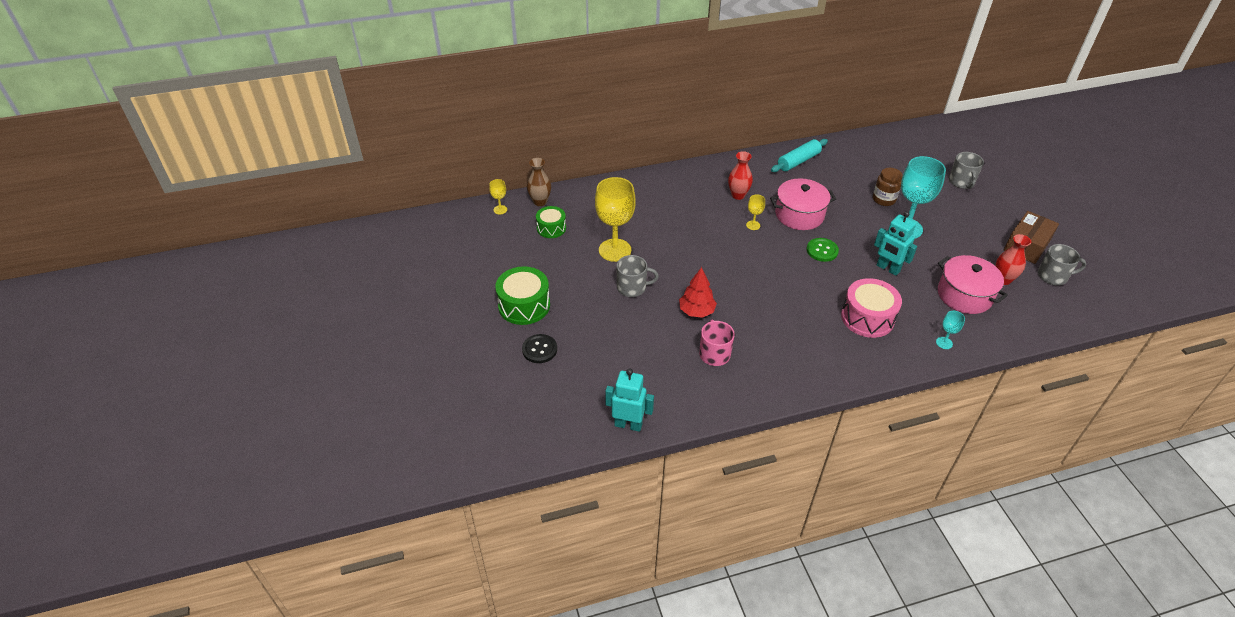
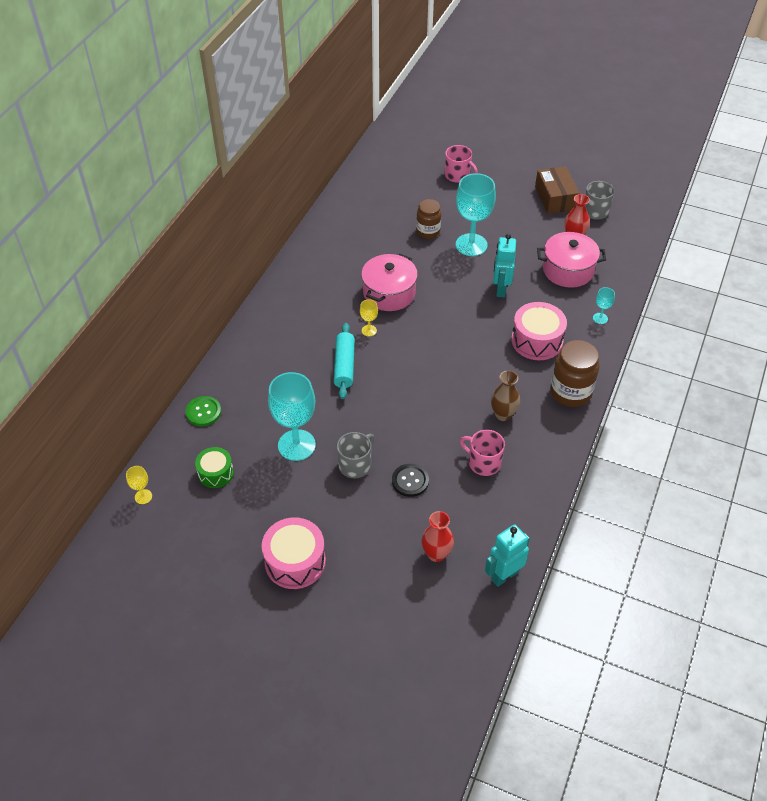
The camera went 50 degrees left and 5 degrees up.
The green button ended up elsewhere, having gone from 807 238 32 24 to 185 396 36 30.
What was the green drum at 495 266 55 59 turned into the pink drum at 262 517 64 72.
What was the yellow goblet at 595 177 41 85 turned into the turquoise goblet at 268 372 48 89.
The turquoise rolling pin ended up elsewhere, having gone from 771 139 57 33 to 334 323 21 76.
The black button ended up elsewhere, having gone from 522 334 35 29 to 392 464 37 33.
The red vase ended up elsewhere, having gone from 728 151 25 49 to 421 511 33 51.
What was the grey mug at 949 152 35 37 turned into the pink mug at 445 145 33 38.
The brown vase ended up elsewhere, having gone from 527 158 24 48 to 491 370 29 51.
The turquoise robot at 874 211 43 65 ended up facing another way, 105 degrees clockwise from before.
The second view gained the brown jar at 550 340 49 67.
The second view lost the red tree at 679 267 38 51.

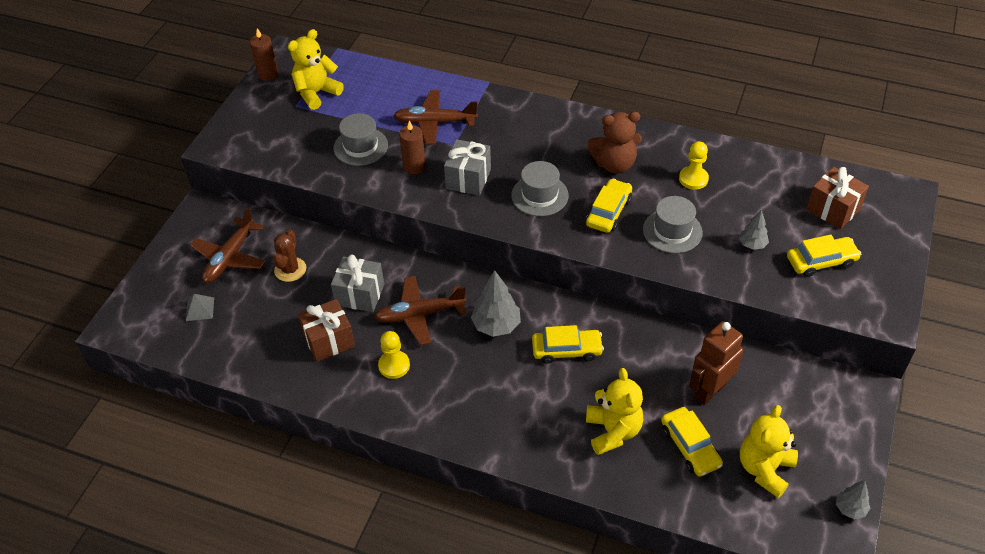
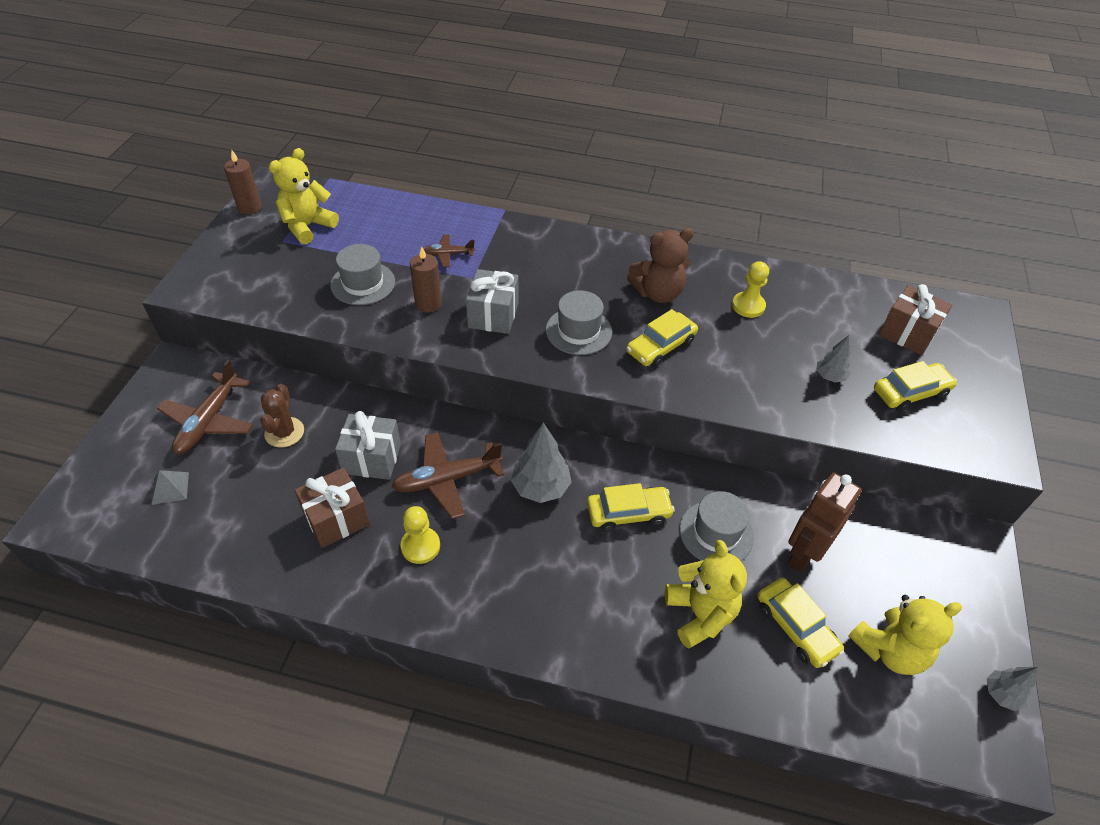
The camera went 10 degrees left and 0 degrees up.
The size of the brown plane at 393 90 85 54 changed by a factor of 0.55.
The yellow car at 586 179 46 54 ended up facing another way, 150 degrees counterclockwise from before.
The grey hat ended up elsewhere, having gone from 643 196 60 57 to 679 491 75 70.
The yellow teddy bear at 740 405 58 93 ended up facing another way, 135 degrees counterclockwise from before.

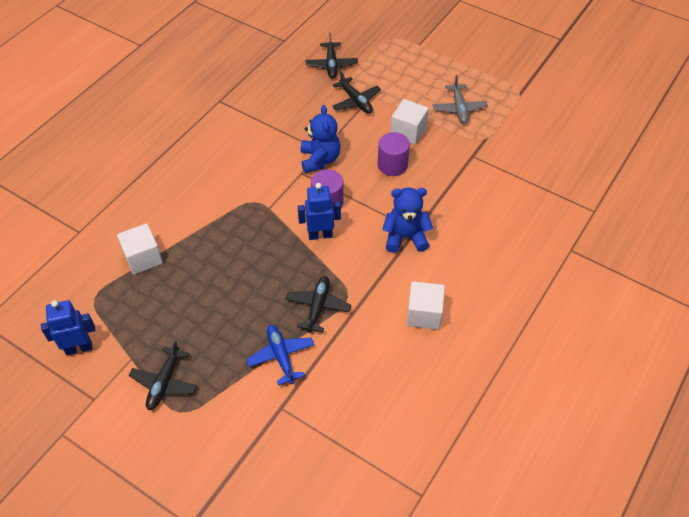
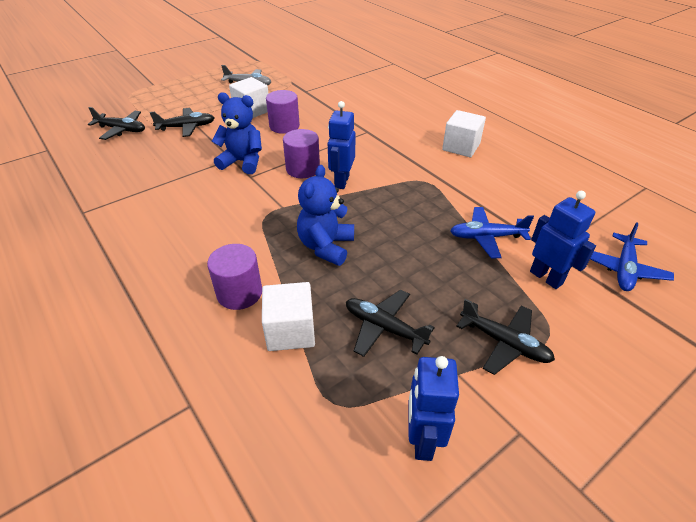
The camera went 70 degrees left and 10 degrees down.
The second view gained the purple cylinder at 207 244 55 66.
The blue teddy bear ended up elsewhere, having gone from 382 188 51 65 to 297 165 57 101.
The black plane ended up elsewhere, having gone from 285 276 66 57 to 346 290 89 67.
The second view gained the blue robot at 530 191 66 98.
The second view gained the blue plane at 590 222 84 69.

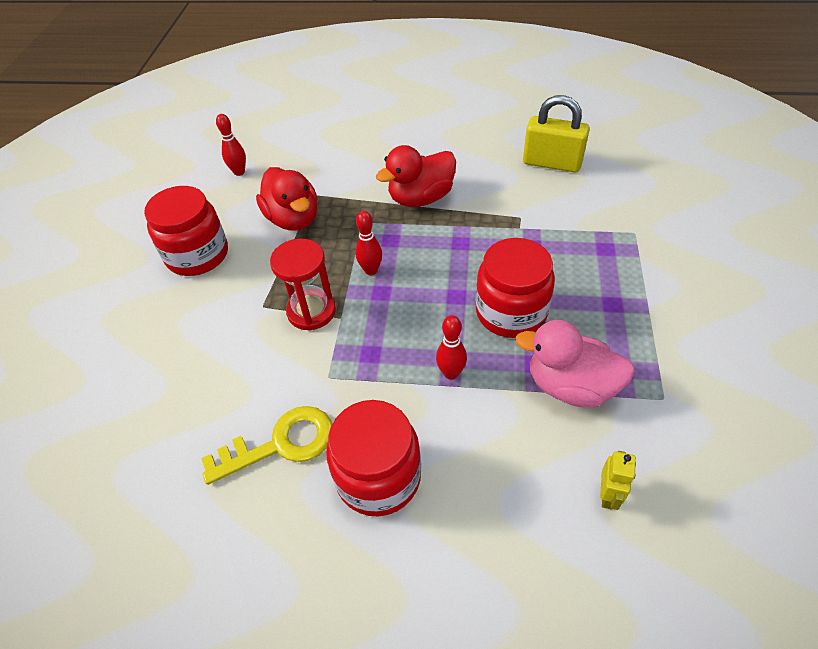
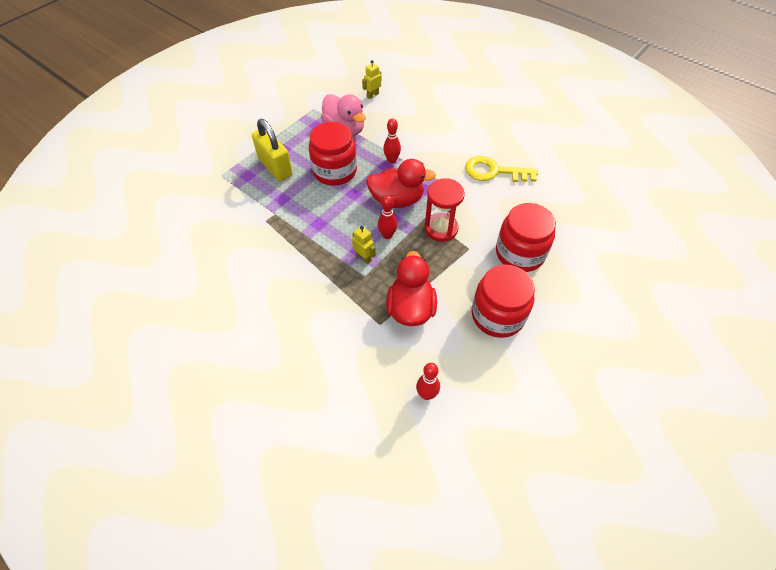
The camera went 150 degrees left and 5 degrees up.
The yellow padlock ended up elsewhere, having gone from 523 95 67 78 to 252 119 41 62.
The second view gained the yellow robot at 352 226 24 38.
The red duck ended up elsewhere, having gone from 376 145 80 62 to 366 159 70 49.
The red jar ended up elsewhere, having gone from 326 400 95 116 to 496 203 60 69.

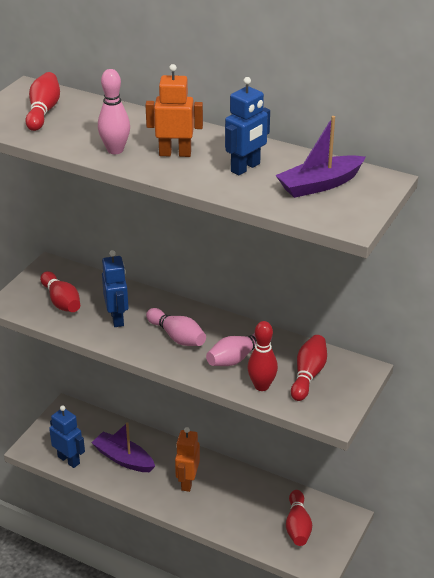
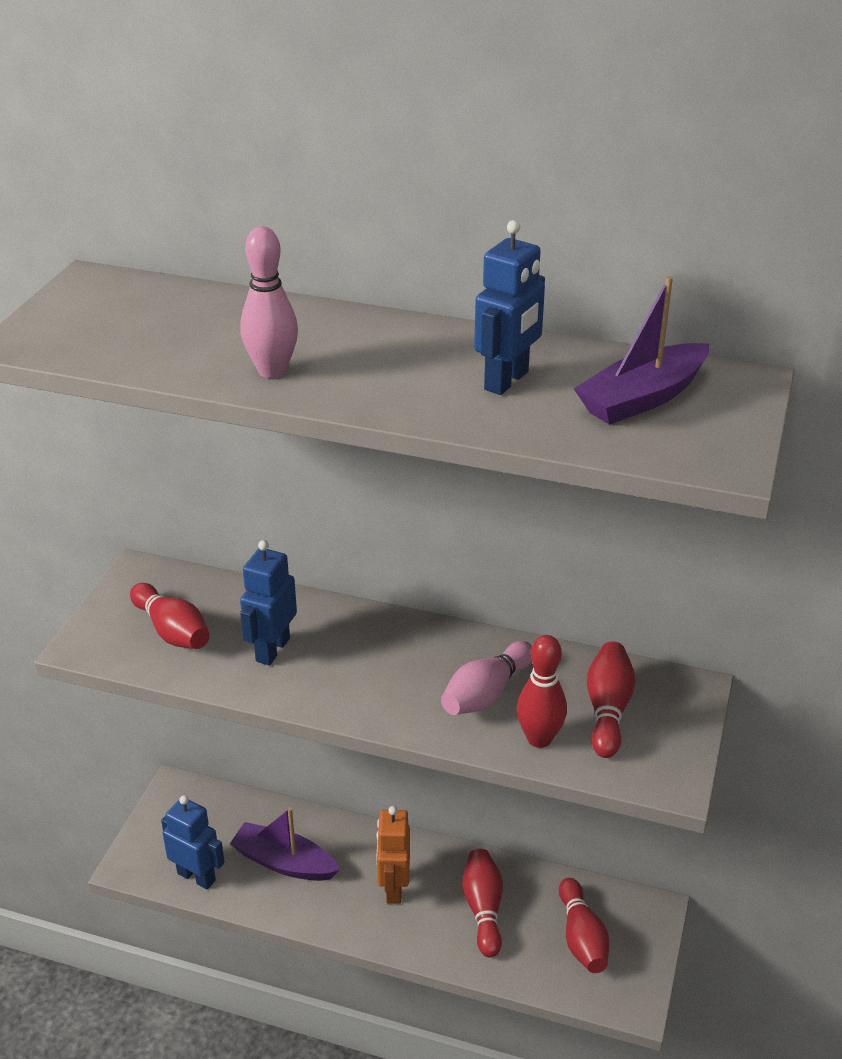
The camera went 10 degrees left and 0 degrees up.
The blue robot at 102 250 27 77 ended up facing another way, 135 degrees counterclockwise from before.
The red bowling pin ended up elsewhere, having gone from 25 72 35 59 to 462 849 41 108.
The second view lost the orange robot at 145 64 58 93.
The second view lost the pink bowling pin at 146 308 60 38.

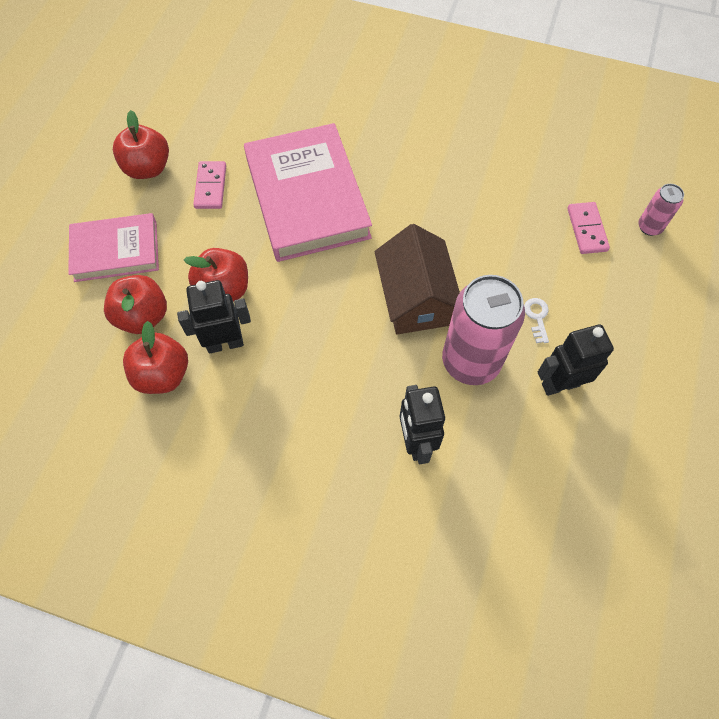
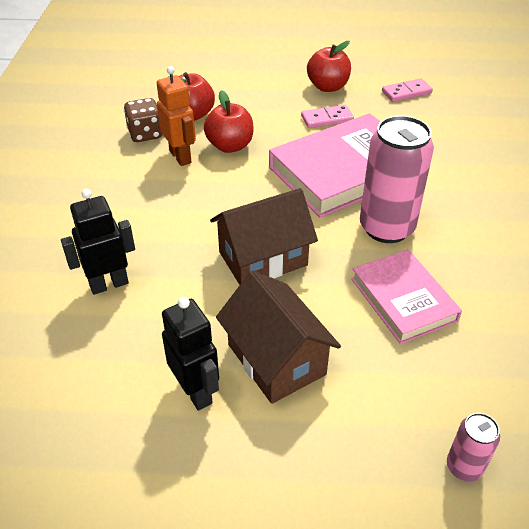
The camera went 75 degrees right and 20 degrees down.
Where the red apple stood at 123 321 65 73, the brown dice came to stand at 124 98 38 44.
What was the black robot at 177 280 74 74 turned into the orange robot at 157 66 39 100.
Where the white key stood at 524 298 25 45, the brown house came to stand at 216 271 125 133.
The pink book ended up elsewhere, having gone from 68 213 91 69 to 351 249 111 95.
The pink can ended up elsewhere, having gone from 442 275 83 110 to 360 115 74 128.
The pink domino ended up elsewhere, having gone from 567 202 43 52 to 382 78 51 24.

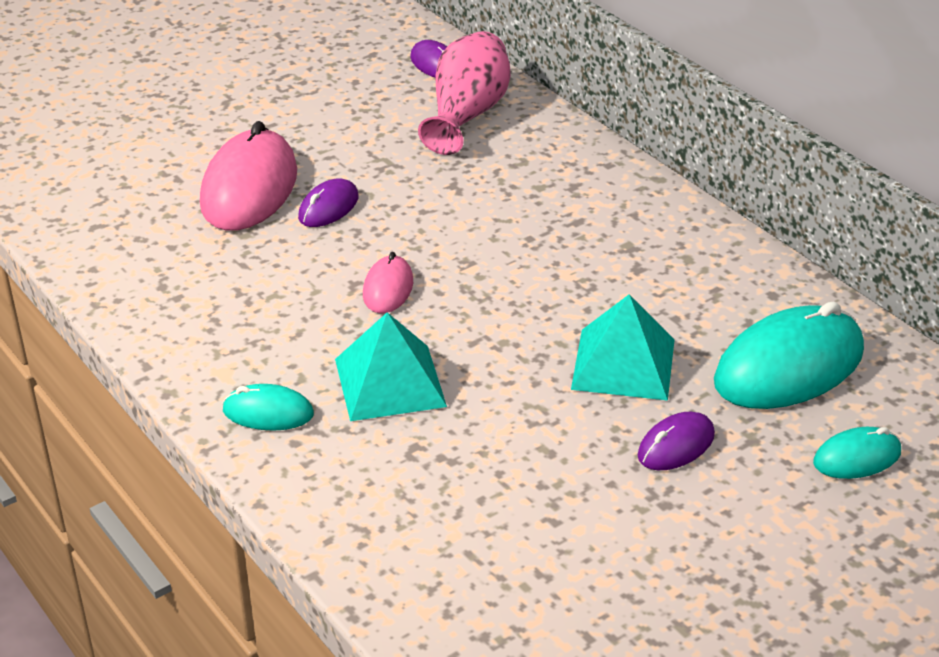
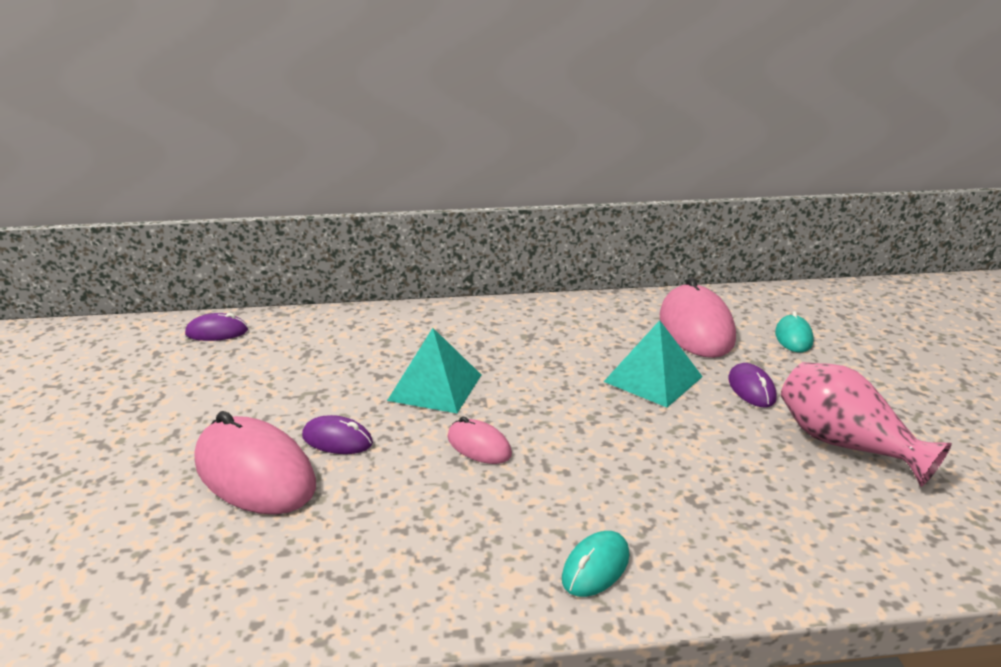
The camera went 60 degrees left and 10 degrees down.
The purple mouse at 298 178 60 49 ended up facing another way, 45 degrees counterclockwise from before.
The turquoise pyramid ended up elsewhere, having gone from 335 312 112 109 to 387 328 94 85.
What was the turquoise mouse at 714 302 150 107 turned into the pink mouse at 660 277 76 81.
The pink vase ended up elsewhere, having gone from 418 31 93 124 to 781 362 171 125.

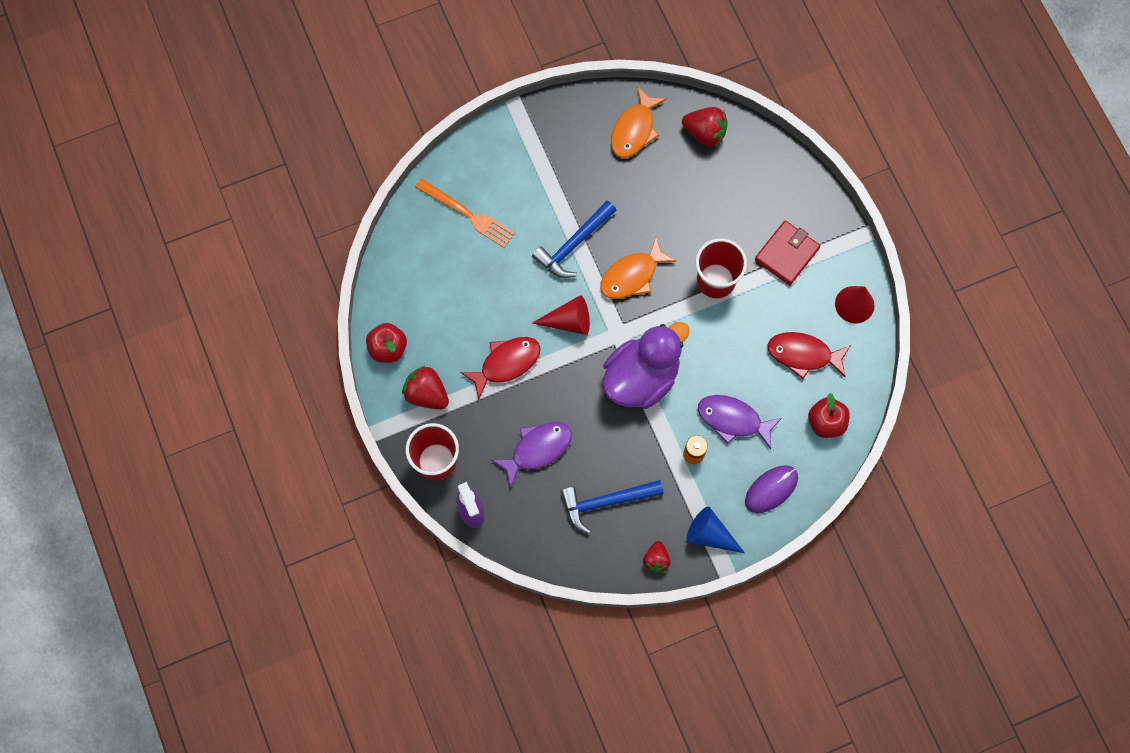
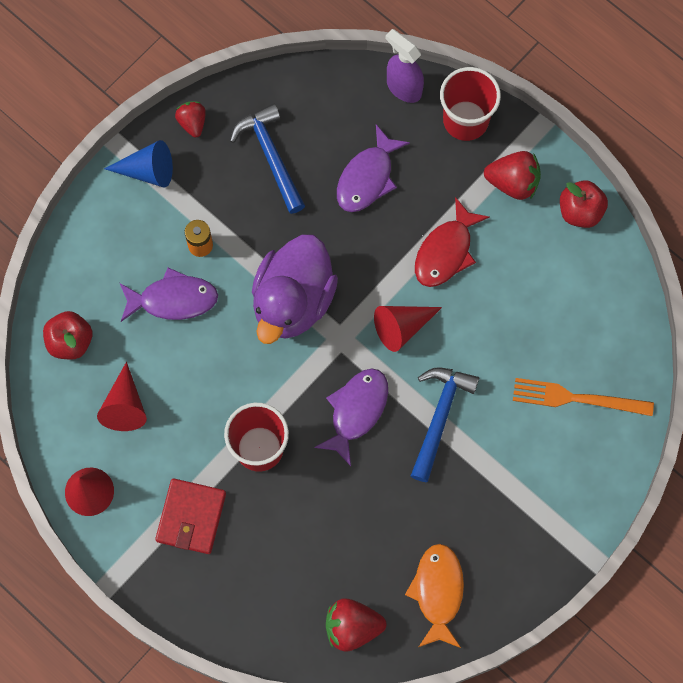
The camera went 155 degrees right and 0 degrees up.
Where the red fish stood at 767 332 84 47, the red cone came to stand at 97 362 50 69.
The blue hammer at 561 480 103 54 ended up facing another way, 75 degrees counterclockwise from before.
What was the orange fish at 600 237 76 62 turned into the purple fish at 314 368 74 98.
The second view lost the purple mouse at 745 465 53 48.

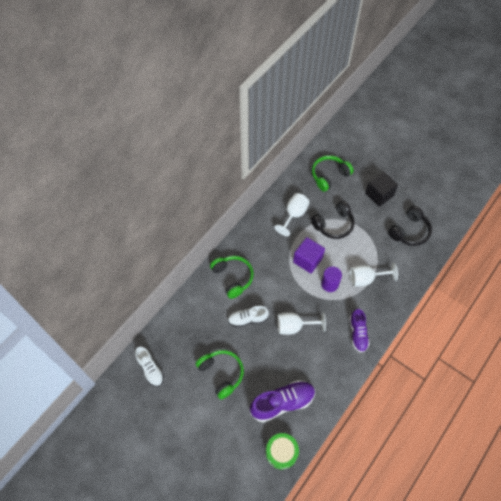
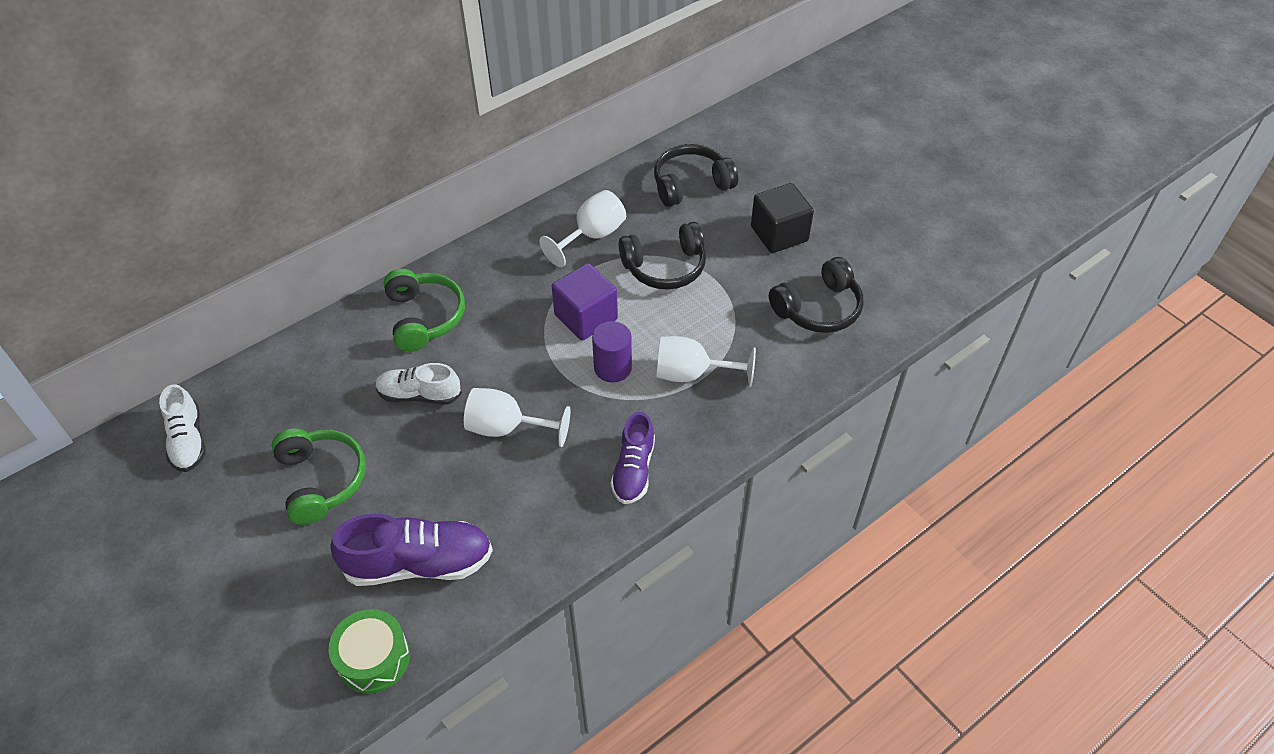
The camera went 15 degrees right and 10 degrees down.
What was the green headphones at 312 155 42 37 turned into the black headphones at 654 144 84 63.

